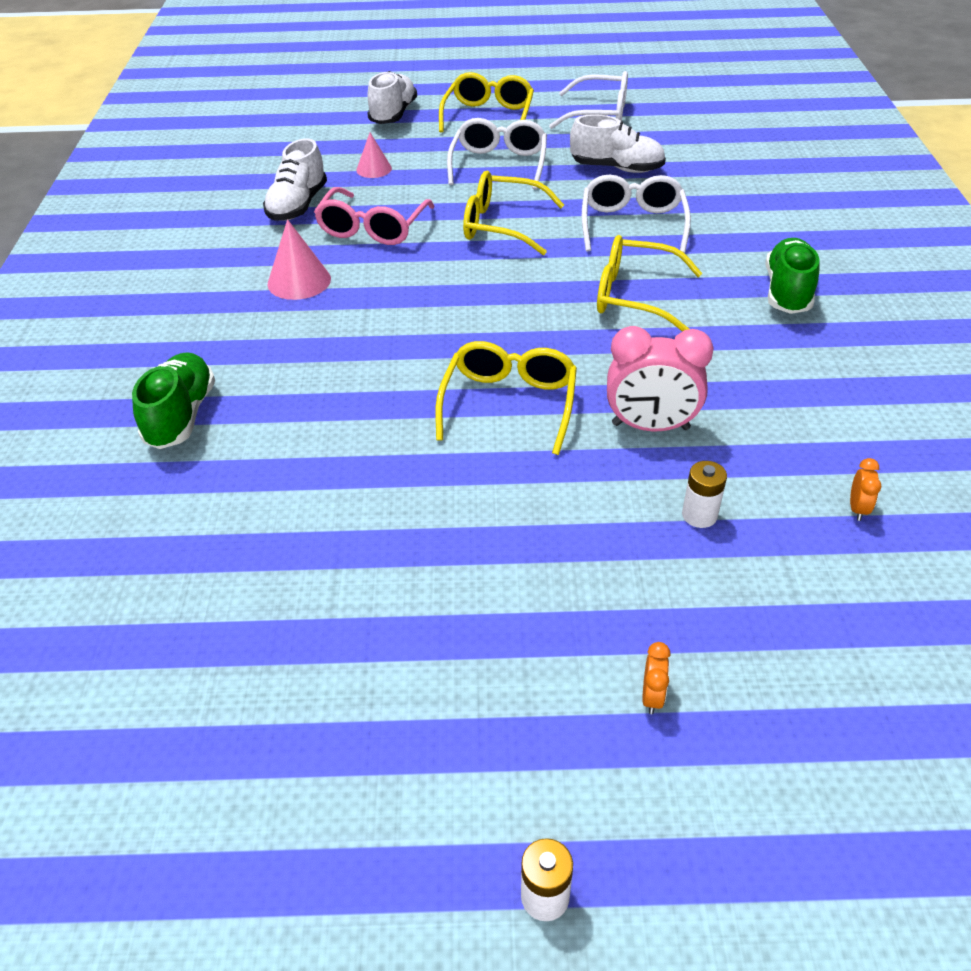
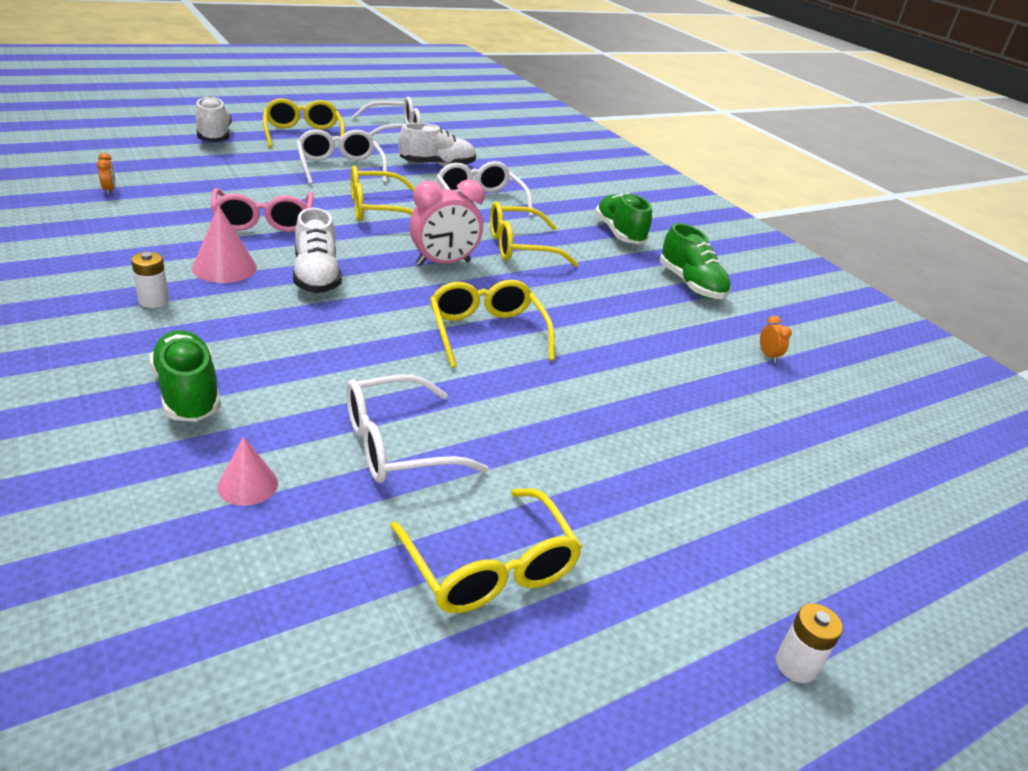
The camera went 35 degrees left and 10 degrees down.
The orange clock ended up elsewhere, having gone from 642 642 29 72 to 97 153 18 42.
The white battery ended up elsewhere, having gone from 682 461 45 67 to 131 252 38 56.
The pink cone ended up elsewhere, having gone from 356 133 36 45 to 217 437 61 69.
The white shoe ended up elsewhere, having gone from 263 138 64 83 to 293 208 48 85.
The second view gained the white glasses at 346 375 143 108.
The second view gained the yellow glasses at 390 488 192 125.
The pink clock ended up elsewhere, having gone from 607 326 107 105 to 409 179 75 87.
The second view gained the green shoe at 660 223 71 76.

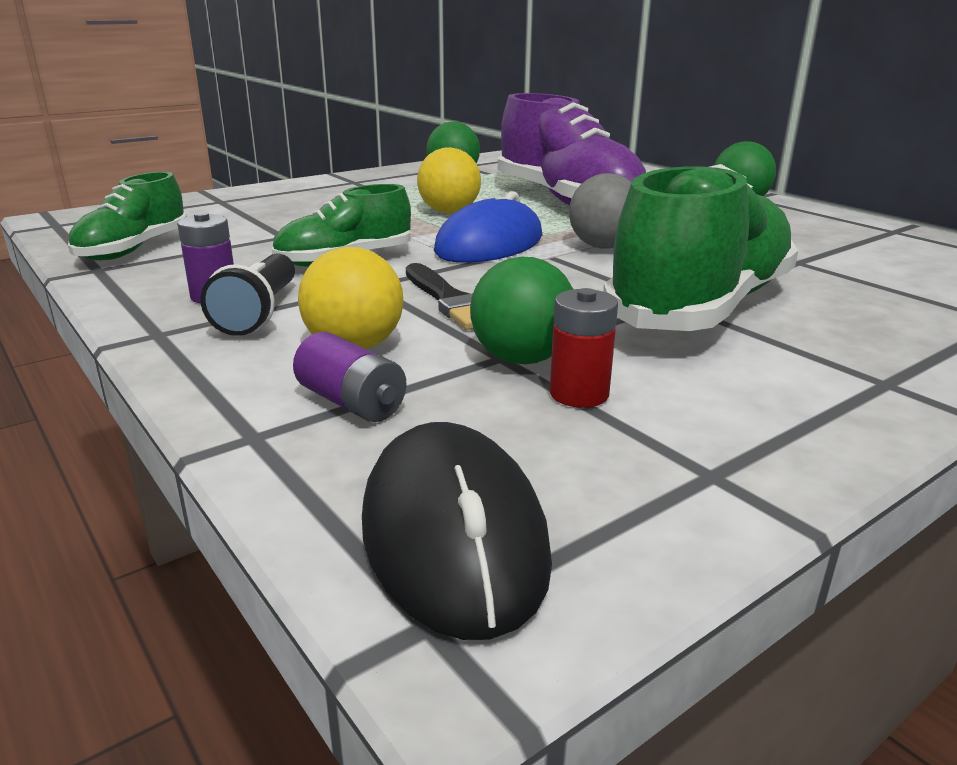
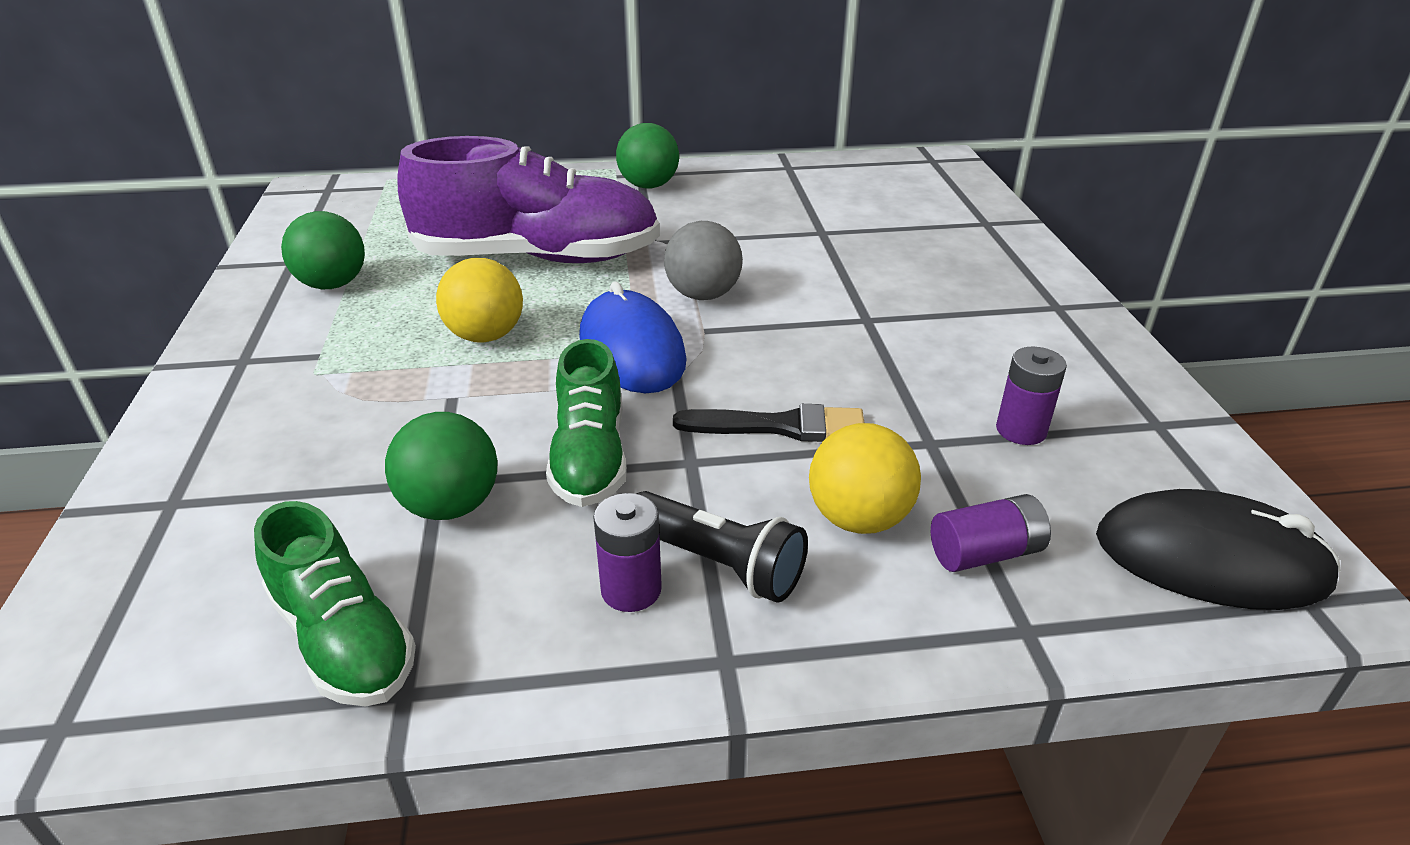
The camera went 60 degrees left and 10 degrees up.
The green ball ended up elsewhere, having gone from 470 257 103 107 to 385 412 112 108.
What was the red battery at 550 288 68 120 turned into the purple battery at 996 347 71 98.
The second view lost the green shoe at 603 164 195 167.

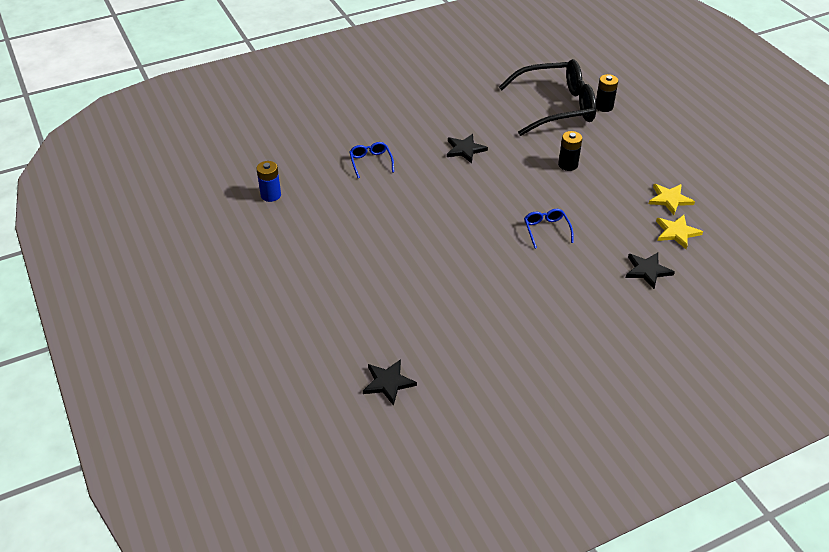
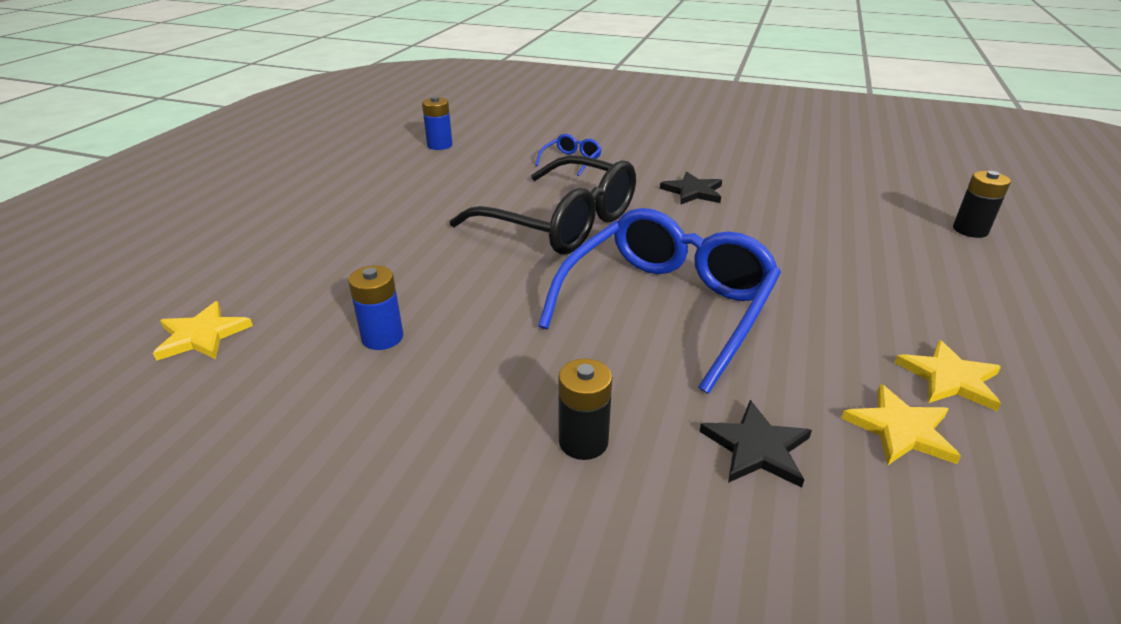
The camera went 45 degrees right and 10 degrees down.
What was the black star at 363 359 54 47 turned into the yellow star at 153 301 100 60.
The second view gained the blue battery at 348 265 55 85.
The black glasses ended up elsewhere, having gone from 499 59 97 77 to 450 155 186 99.
The size of the blue glasses at 524 209 50 40 changed by a factor of 2.39.
The black battery ended up elsewhere, having gone from 558 131 24 40 to 559 359 53 101.

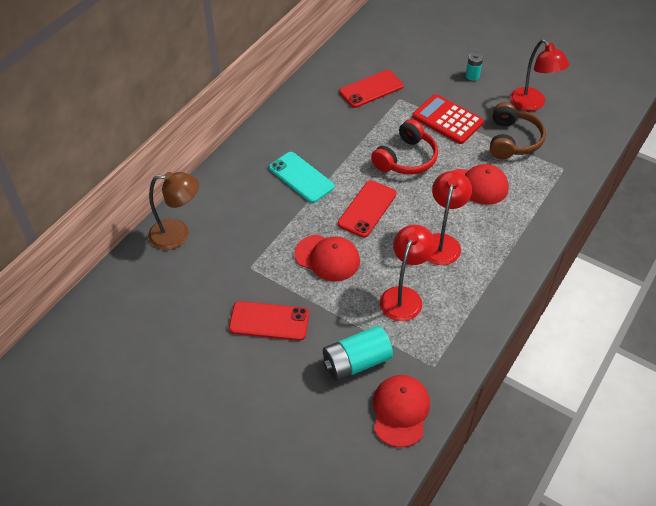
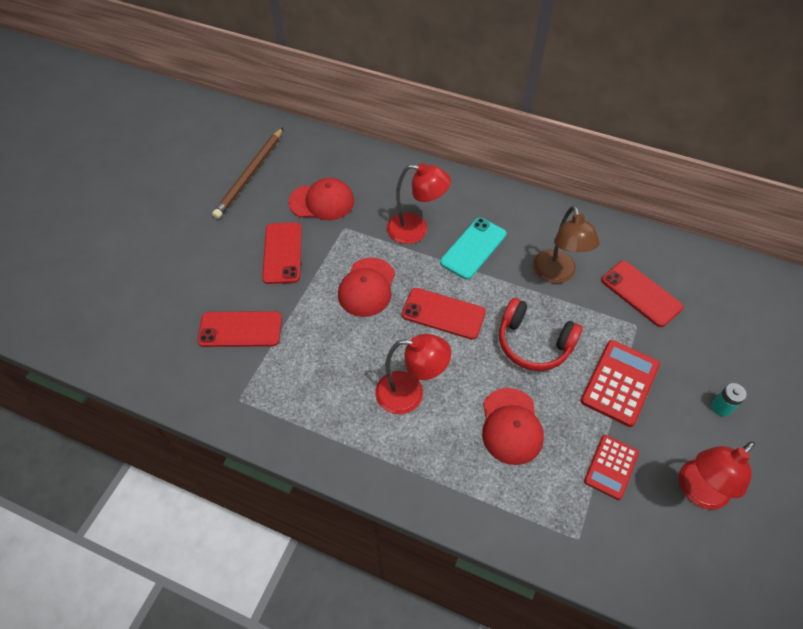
The camera went 80 degrees right and 5 degrees up.
Where the turquoise battery stood at 323 326 70 55, the red phone came to stand at 197 311 85 36.
The second view gained the brown pencil at 212 127 71 92.
The red cap ended up elsewhere, having gone from 373 375 57 72 to 288 178 66 42.
The red lamp ended up elsewhere, having gone from 380 225 55 96 to 387 163 64 81.
The brown lamp ended up elsewhere, having gone from 148 172 51 78 to 533 206 67 77.
Where the brown headphones stood at 490 102 56 57, the red calculator came to stand at 584 435 55 65.

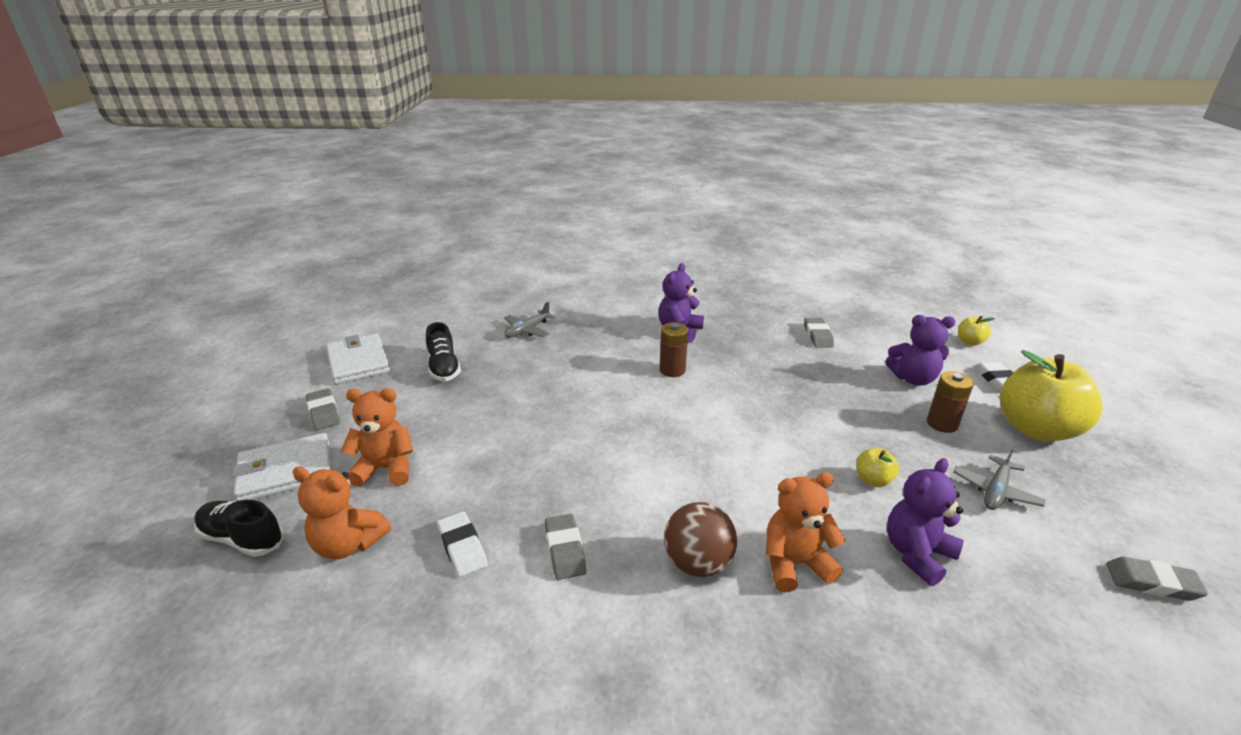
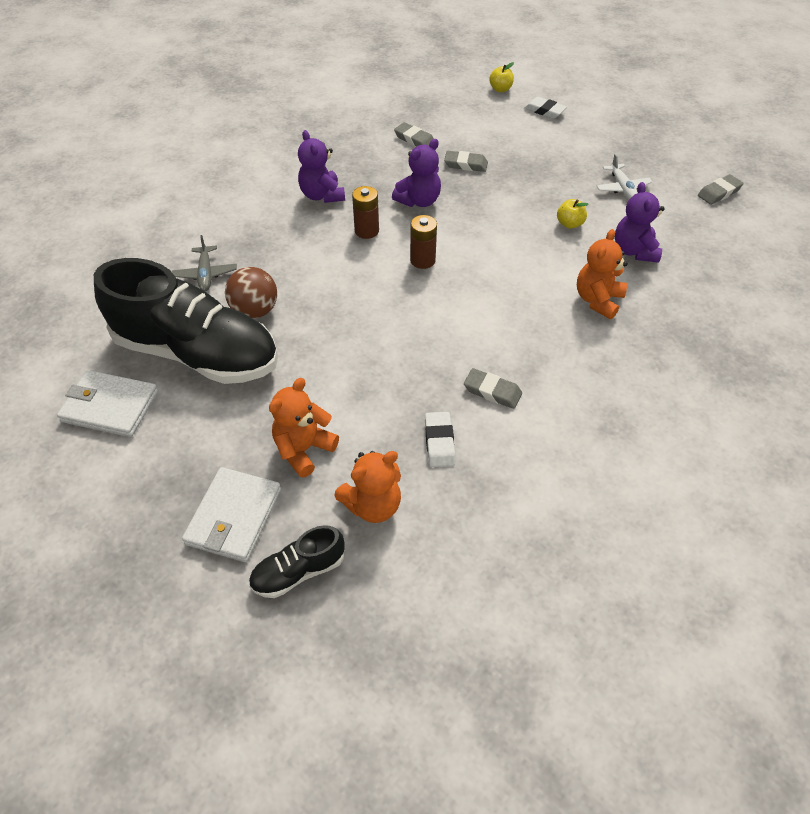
The camera went 50 degrees left and 20 degrees up.
The size of the black shoe at 426 322 35 60 changed by a factor of 2.29.
The brown ball ended up elsewhere, having gone from 664 502 73 75 to 225 267 52 52.
The purple teddy bear ended up elsewhere, having gone from 886 315 70 71 to 392 139 49 68.
The brown battery ended up elsewhere, having gone from 927 371 47 62 to 410 215 27 54.
The white eraser at 437 512 51 65 ended up facing another way, 75 degrees clockwise from before.
The grey eraser ended up elsewhere, having gone from 306 388 34 42 to 444 151 44 21.
What was the grey plane at 953 446 93 64 turned into the white plane at 597 154 55 45.
The second view lost the yellow apple at 1000 350 103 92.

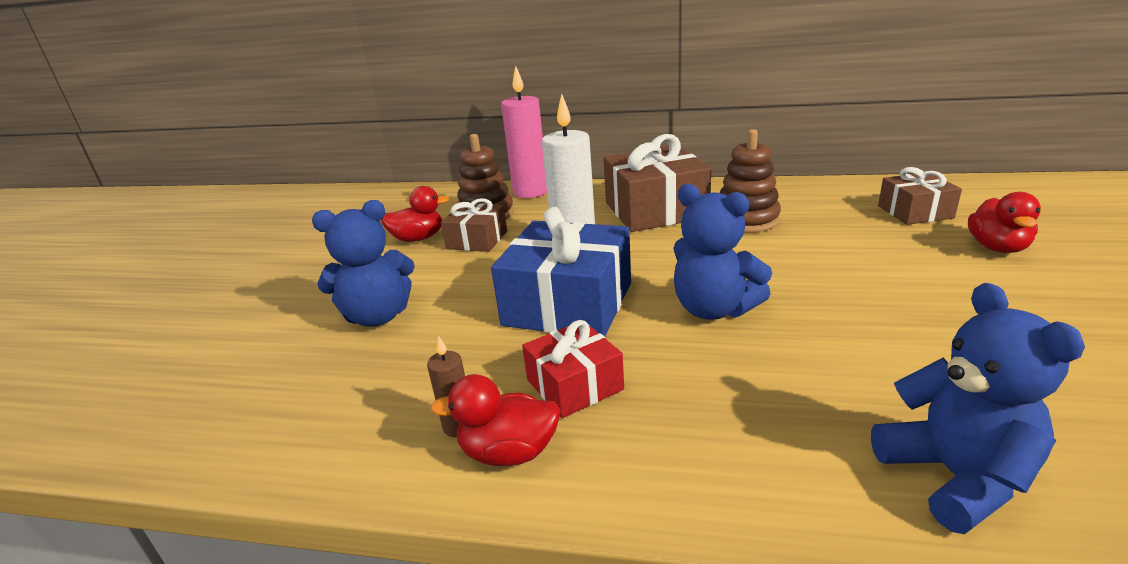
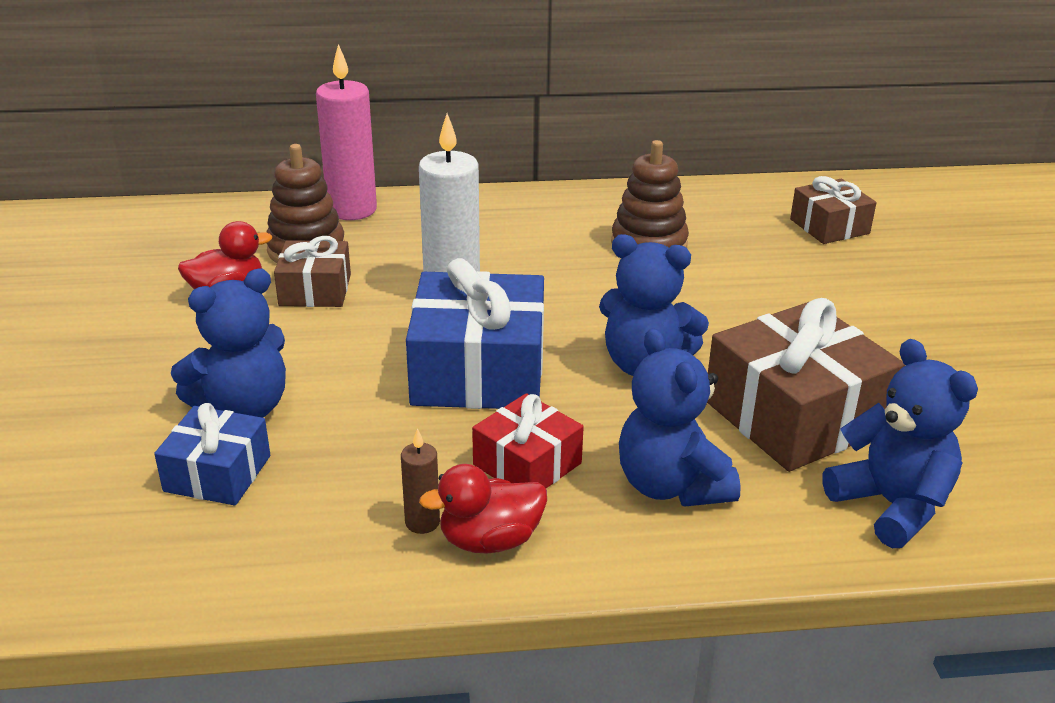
The camera went 20 degrees left and 5 degrees up.
The second view gained the blue gift at 154 403 116 103.
The second view gained the blue teddy bear at 619 328 122 179.
The brown gift ended up elsewhere, having gone from 603 134 108 98 to 707 298 198 174.
The second view lost the red duck at 968 192 73 61.

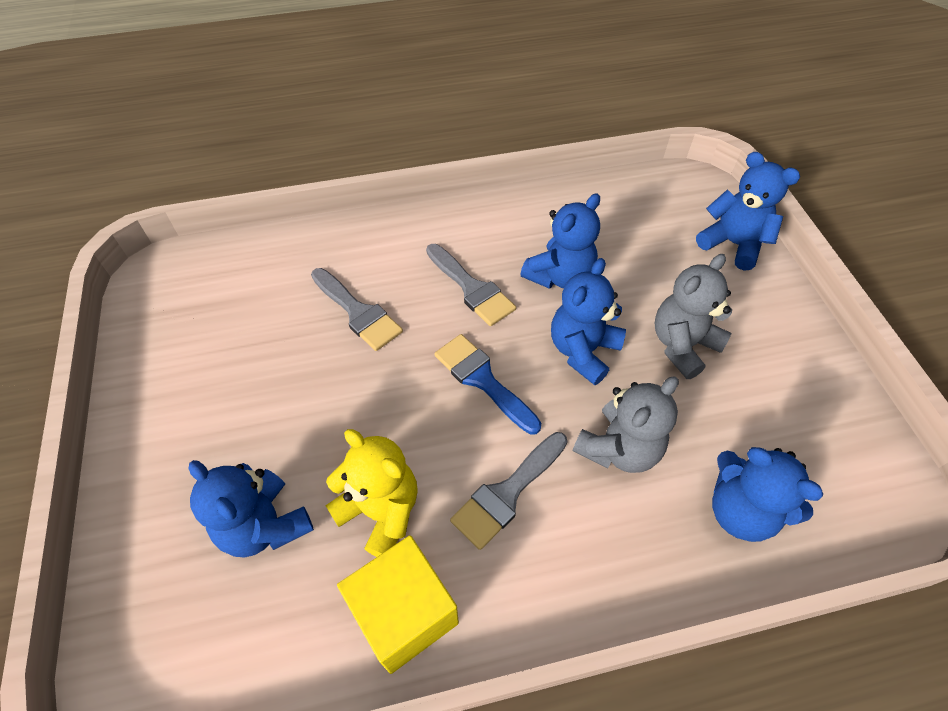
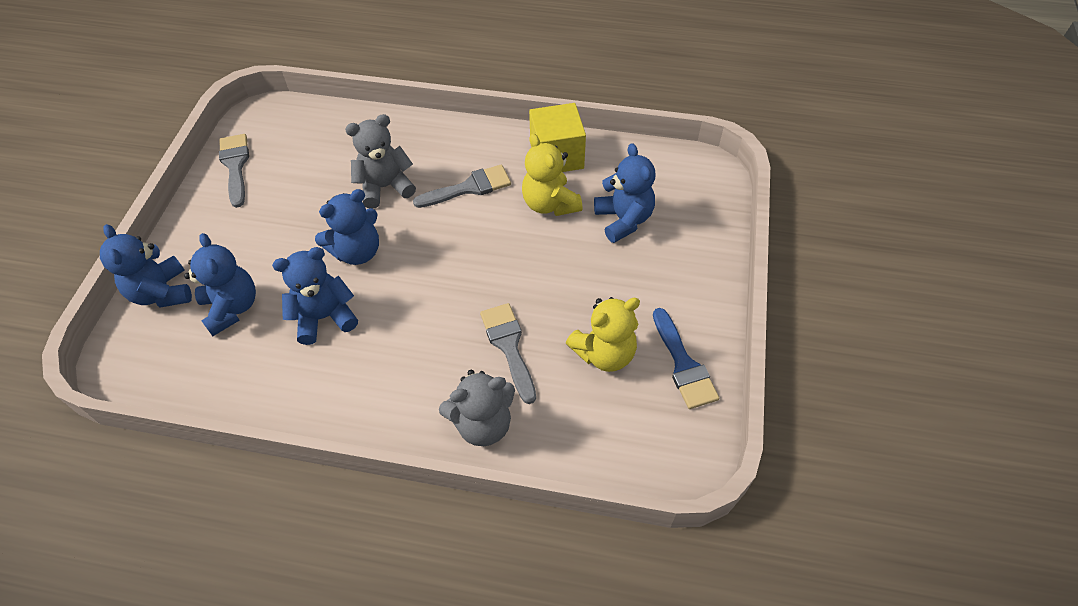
The camera went 155 degrees left and 0 degrees up.
The blue teddy bear ended up elsewhere, having gone from 712 447 111 95 to 184 233 72 103.
The grey brush ended up elsewhere, having gone from 426 244 90 82 to 219 134 30 74.
The grey teddy bear ended up elsewhere, having gone from 655 254 77 125 to 439 370 76 76.
The second view gained the yellow teddy bear at 566 297 74 75.
The blue brush ended up elsewhere, having gone from 434 334 107 101 to 653 308 66 101.

